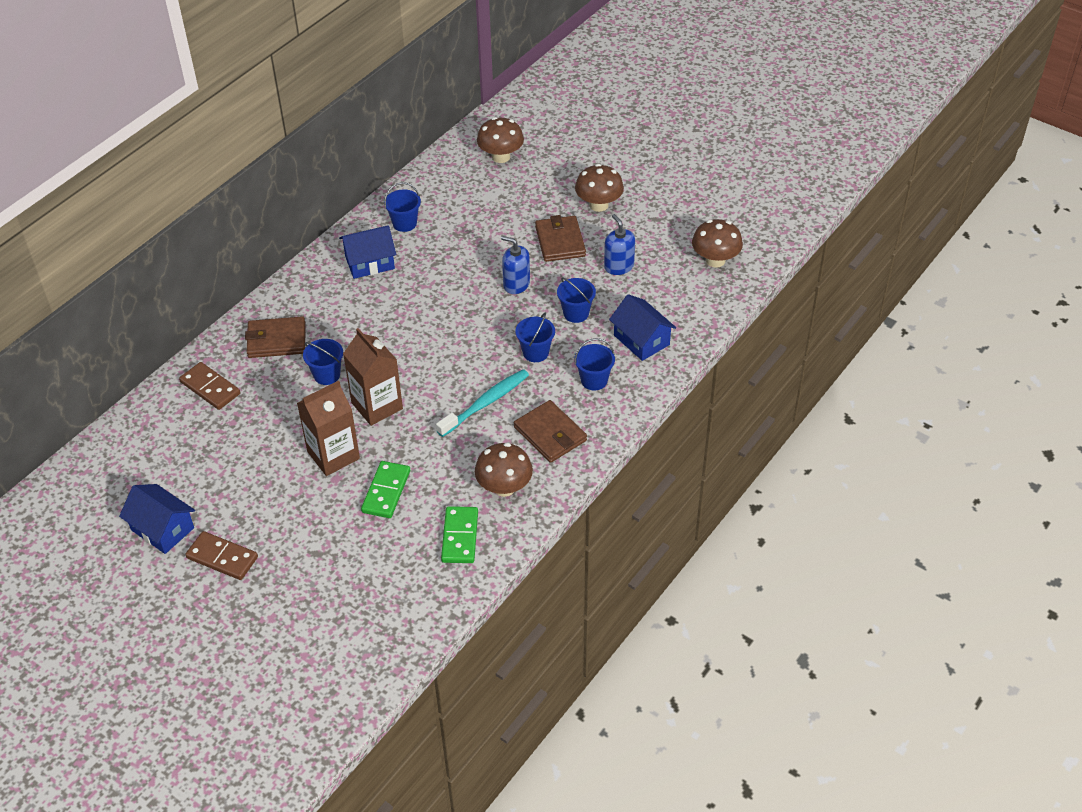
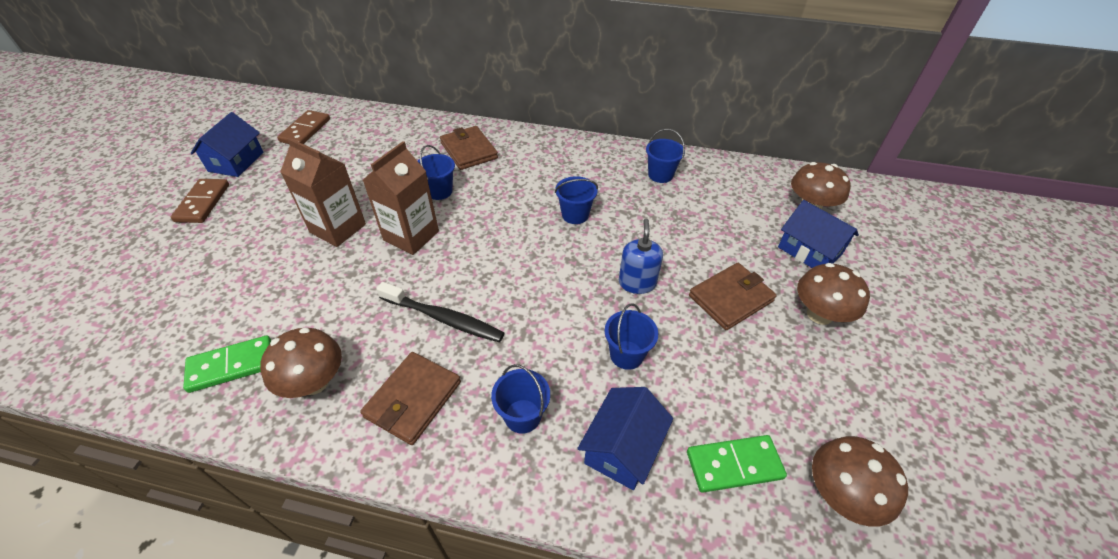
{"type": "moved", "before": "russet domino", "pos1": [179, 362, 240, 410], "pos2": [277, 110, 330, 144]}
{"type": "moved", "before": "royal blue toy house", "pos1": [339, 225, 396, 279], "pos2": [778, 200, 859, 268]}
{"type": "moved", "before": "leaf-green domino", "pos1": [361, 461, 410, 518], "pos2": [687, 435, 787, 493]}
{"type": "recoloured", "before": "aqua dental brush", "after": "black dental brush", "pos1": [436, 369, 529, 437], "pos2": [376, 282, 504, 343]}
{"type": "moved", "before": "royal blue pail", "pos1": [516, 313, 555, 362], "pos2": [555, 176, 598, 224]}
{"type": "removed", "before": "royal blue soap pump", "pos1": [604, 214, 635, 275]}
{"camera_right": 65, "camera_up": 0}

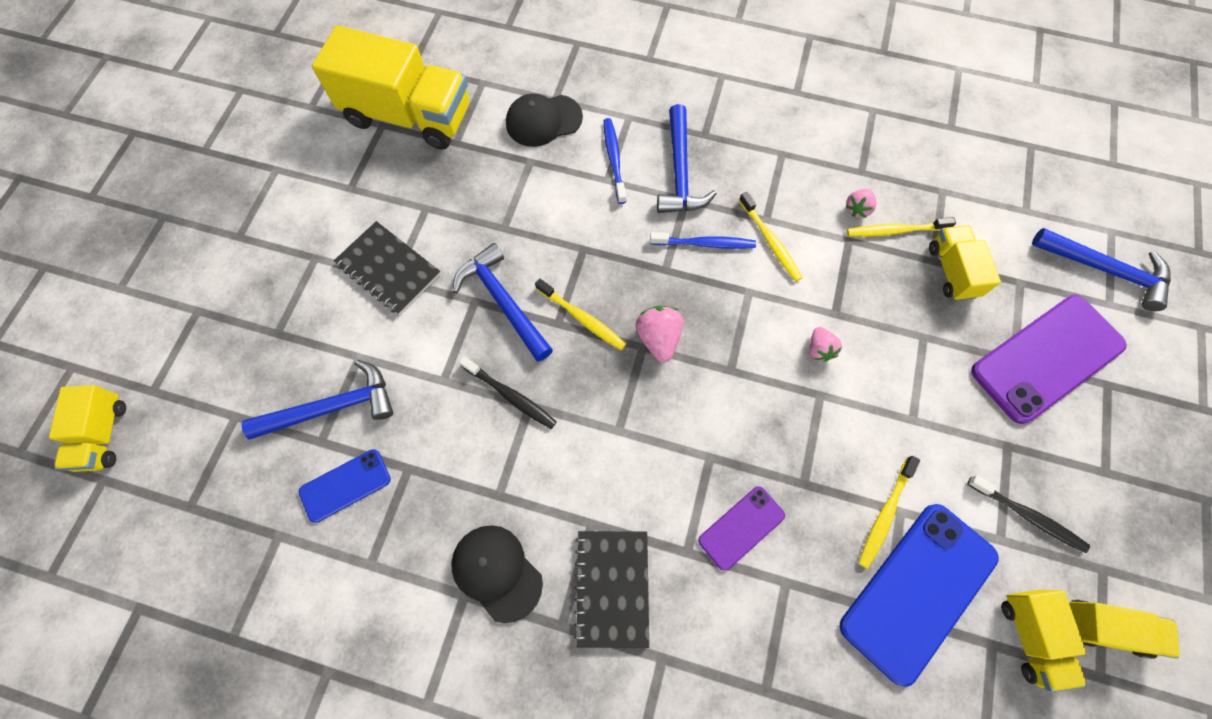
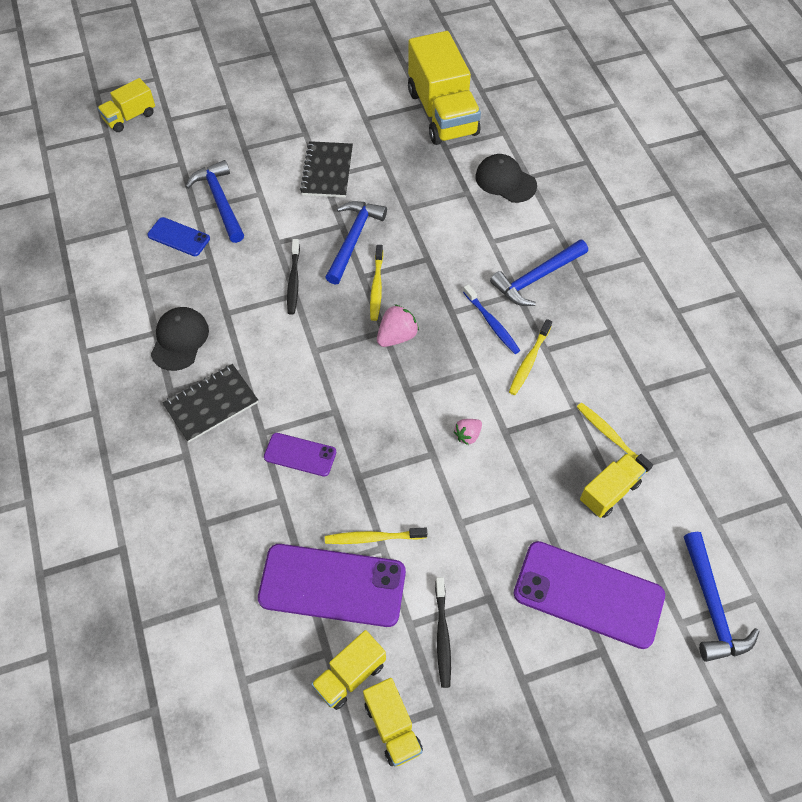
{"type": "turned", "before": "royal blue carpenter's hammer", "pos1": [241, 360, 393, 440], "pos2": [185, 160, 244, 243], "turn": -150}
{"type": "removed", "before": "royal blue dental brush", "pos1": [604, 118, 626, 204]}
{"type": "recoloured", "before": "royal blue phone", "after": "royal purple phone", "pos1": [840, 504, 999, 687], "pos2": [258, 544, 406, 627]}
{"type": "removed", "before": "rose-pink berry", "pos1": [846, 189, 876, 218]}
{"camera_right": 55, "camera_up": -10}

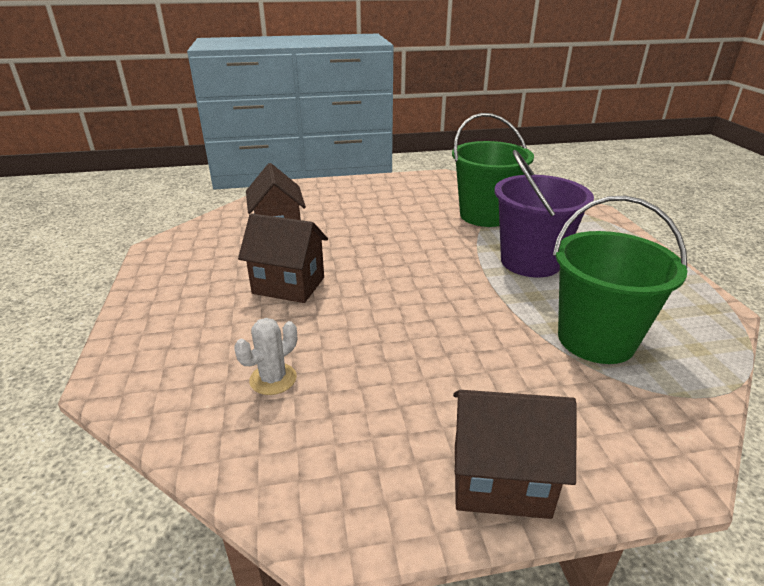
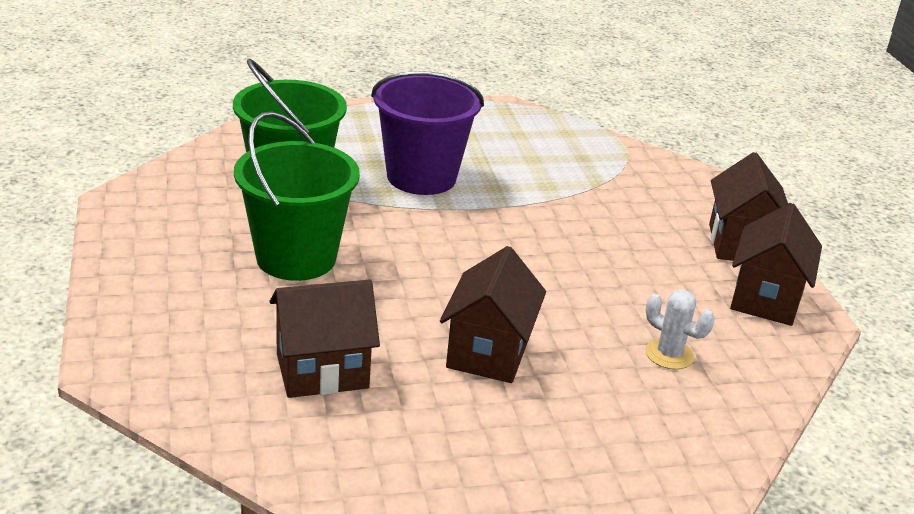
{"type": "moved", "before": "leaf-green pail", "pos1": [553, 196, 687, 364], "pos2": [234, 112, 360, 281]}
{"type": "added", "after": "russet toy house", "pos2": [730, 203, 822, 326]}
{"camera_right": -95, "camera_up": 0}

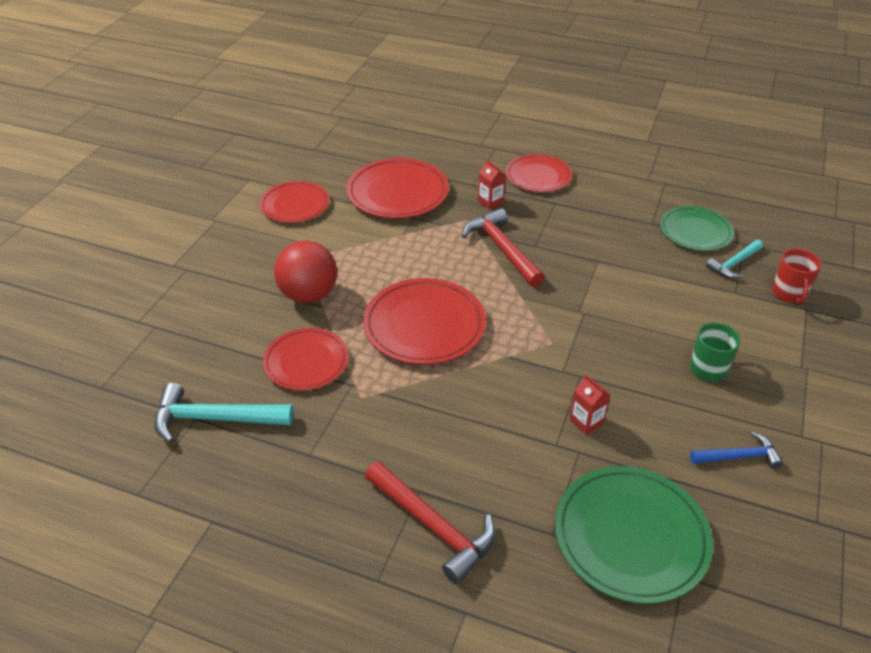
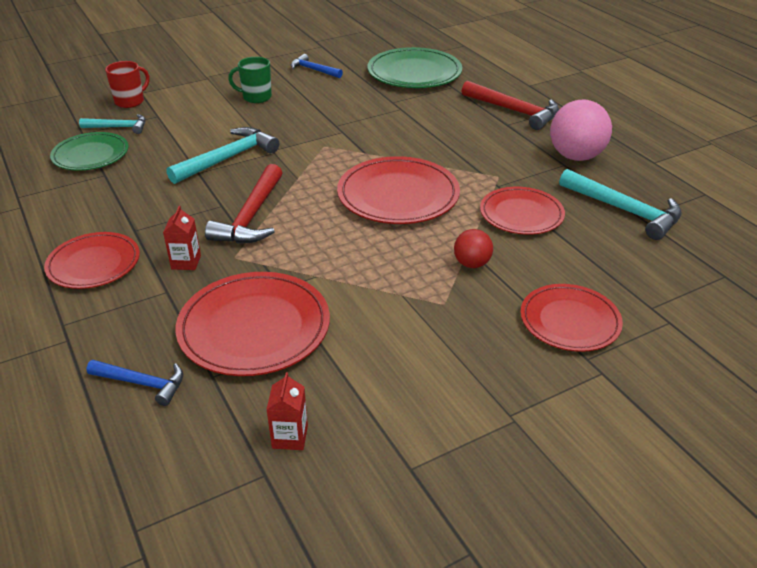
{"type": "moved", "before": "scarlet flat dish", "pos1": [260, 181, 329, 223], "pos2": [521, 284, 623, 352]}
{"type": "resized", "before": "scarlet ball", "pos1": [274, 241, 337, 303], "pos2": [454, 229, 493, 268], "scale": 0.54}
{"type": "turned", "before": "scarlet carpenter's hammer", "pos1": [365, 461, 495, 584], "pos2": [462, 81, 559, 130], "turn": 135}
{"type": "moved", "before": "scarlet milk carton", "pos1": [570, 375, 611, 435], "pos2": [266, 372, 308, 450]}
{"type": "added", "after": "royal blue carpenter's hammer", "pos2": [86, 360, 183, 406]}
{"type": "added", "after": "aqua carpenter's hammer", "pos2": [166, 127, 279, 184]}
{"type": "added", "after": "rose-pink ball", "pos2": [550, 100, 612, 161]}
{"camera_right": -140, "camera_up": -5}

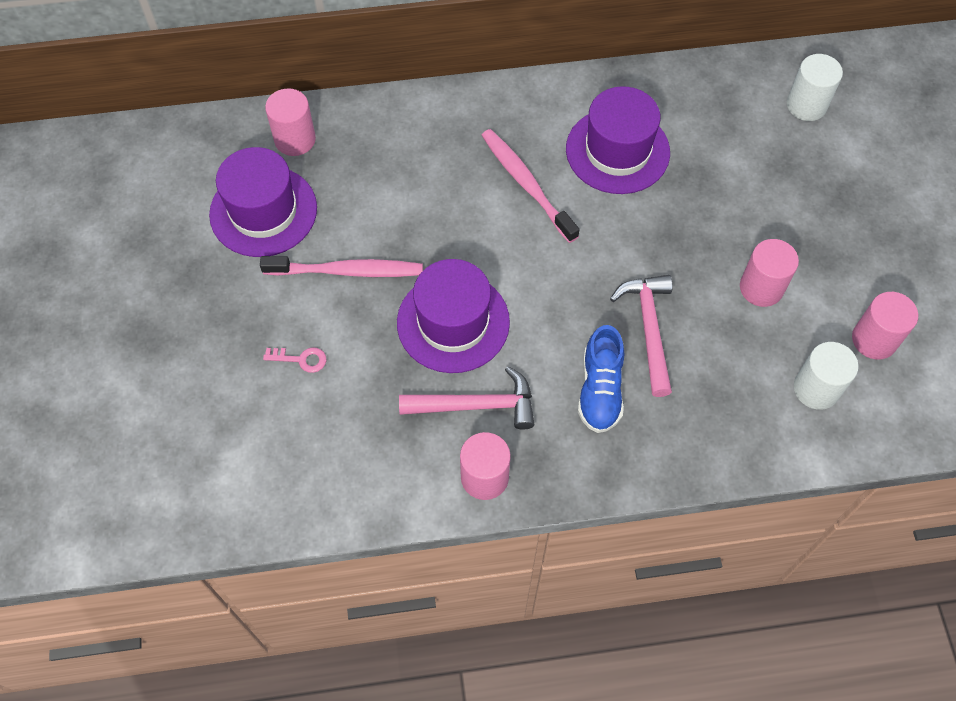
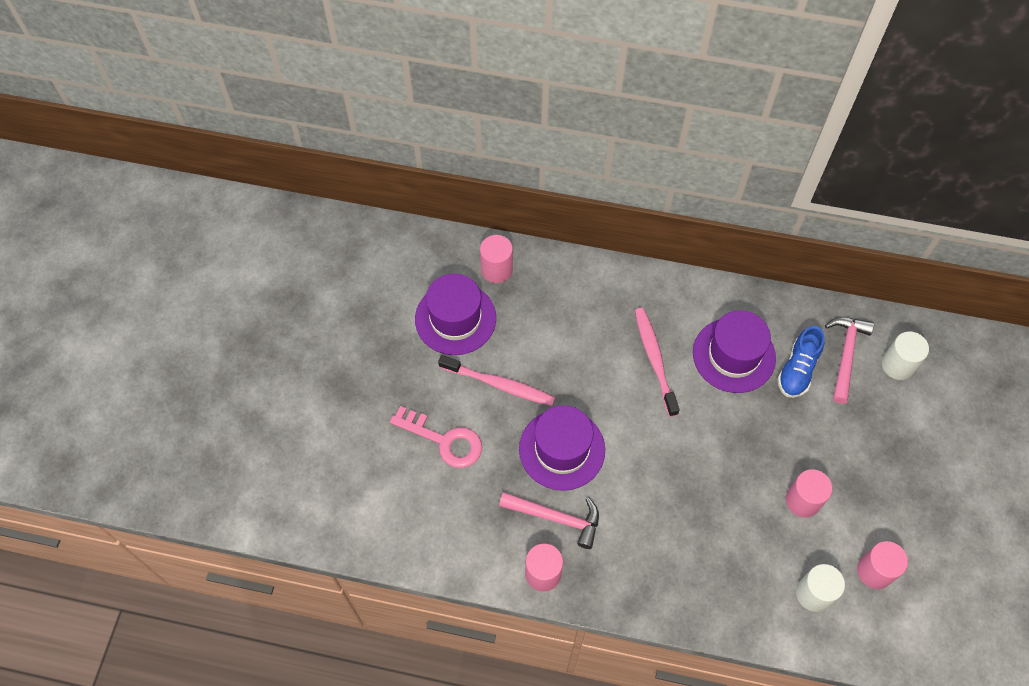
{"type": "resized", "before": "rose-pink key", "pos1": [263, 348, 327, 373], "pos2": [390, 406, 482, 468], "scale": 2.08}
{"type": "moved", "before": "royal blue sneaker", "pos1": [578, 325, 624, 433], "pos2": [777, 326, 825, 398]}
{"type": "moved", "before": "rose-pink carpenter's hammer", "pos1": [610, 275, 673, 397], "pos2": [825, 317, 874, 404]}
{"camera_right": 20, "camera_up": 0}

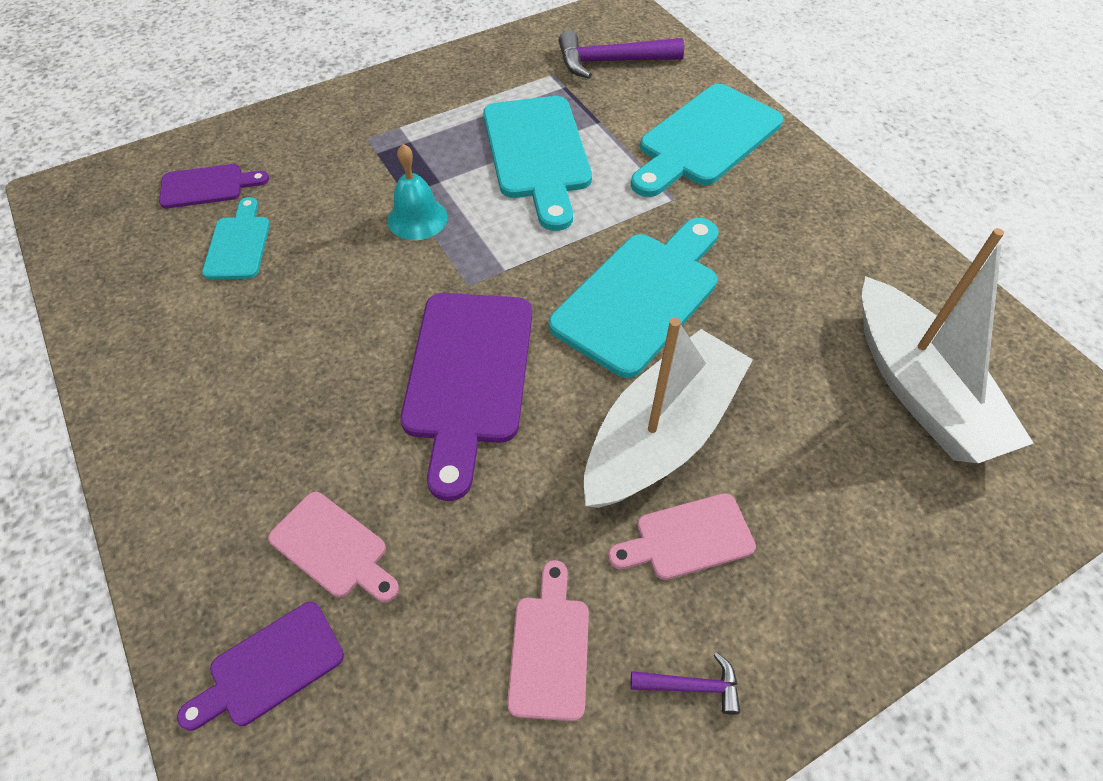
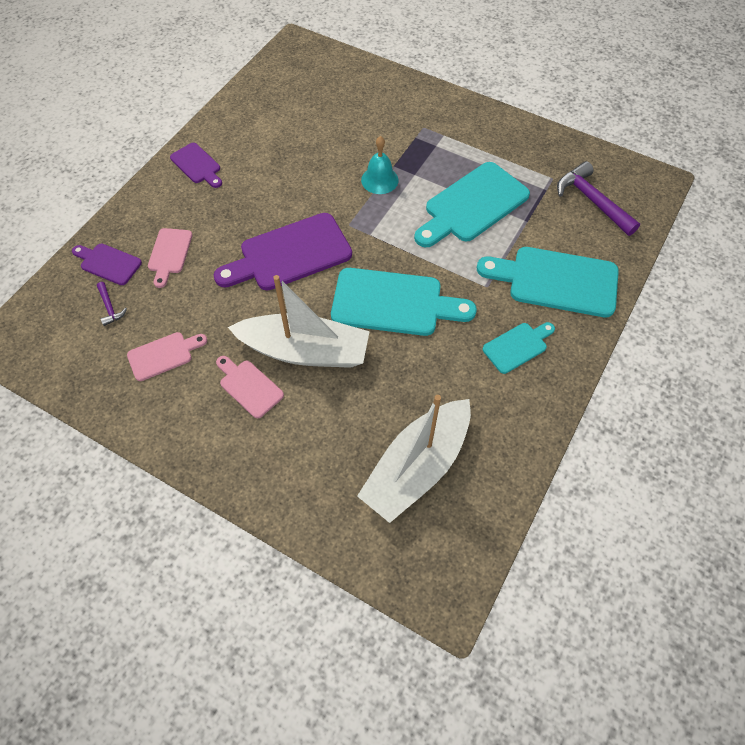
{"type": "moved", "before": "royal purple chopping board", "pos1": [159, 164, 269, 208], "pos2": [170, 143, 222, 188]}
{"type": "moved", "before": "aqua chopping board", "pos1": [202, 197, 270, 280], "pos2": [483, 322, 555, 374]}
{"type": "moved", "before": "royal purple carpenter's hammer", "pos1": [631, 652, 740, 715], "pos2": [97, 282, 127, 326]}
{"camera_right": 60, "camera_up": 5}

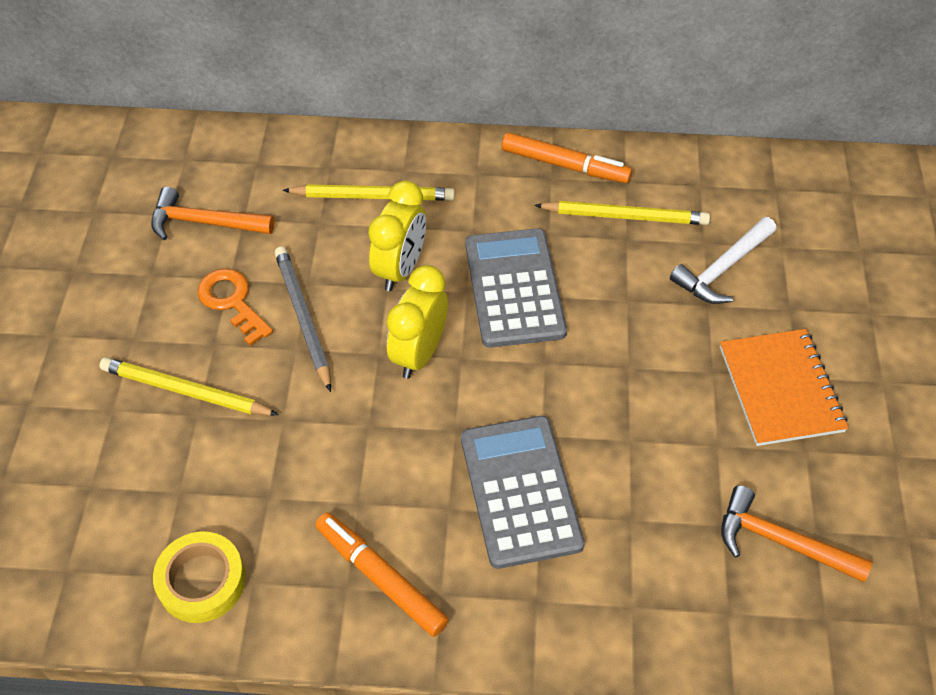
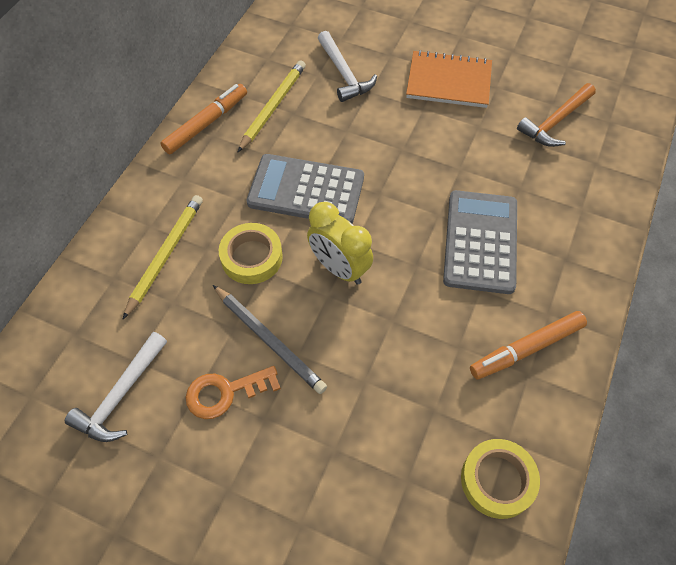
{"type": "removed", "before": "bright yellow pencil", "pos1": [99, 357, 279, 416]}
{"type": "recoloured", "before": "orange-coloured carpenter's hammer", "after": "white carpenter's hammer", "pos1": [151, 187, 274, 240], "pos2": [65, 332, 167, 442]}
{"type": "turned", "before": "grey pencil", "pos1": [274, 247, 331, 392], "pos2": [213, 285, 327, 394], "turn": -135}
{"type": "replaced", "before": "bright yellow clock", "after": "bright yellow tape", "pos1": [368, 181, 426, 291], "pos2": [219, 223, 283, 284]}
{"type": "turned", "before": "grey pocket calculator", "pos1": [461, 416, 585, 569], "pos2": [443, 190, 517, 294], "turn": 90}
{"camera_right": -70, "camera_up": 5}

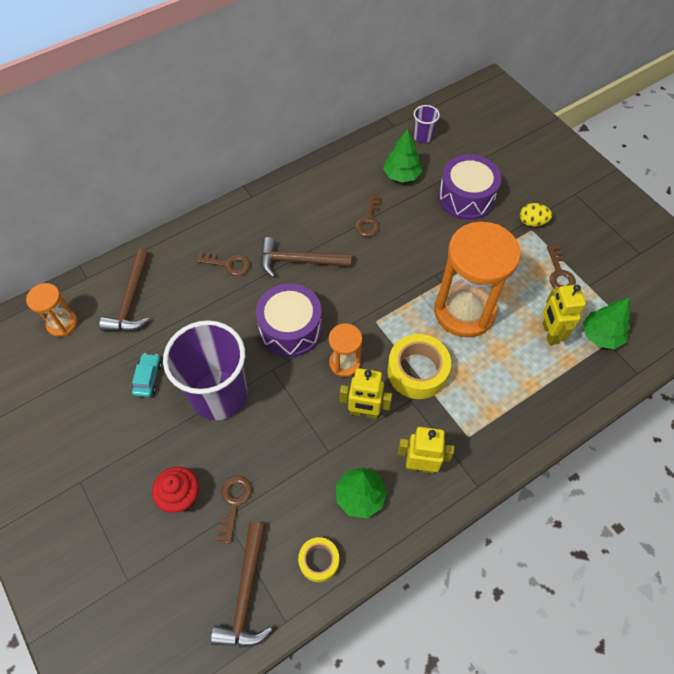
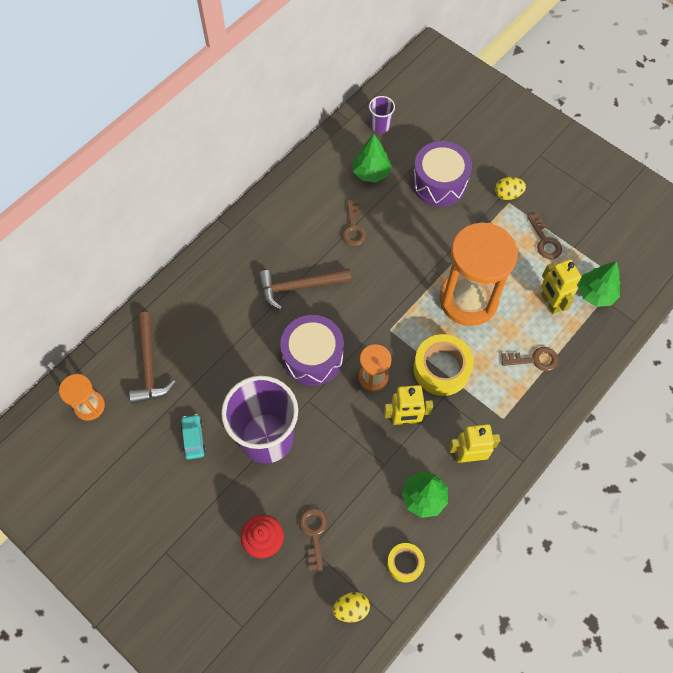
{"type": "moved", "before": "russet key", "pos1": [195, 252, 251, 276], "pos2": [501, 347, 559, 371]}
{"type": "replaced", "before": "russet carpenter's hammer", "after": "bright yellow egg shape", "pos1": [211, 522, 273, 648], "pos2": [333, 592, 370, 623]}
{"camera_right": -15, "camera_up": 5}

